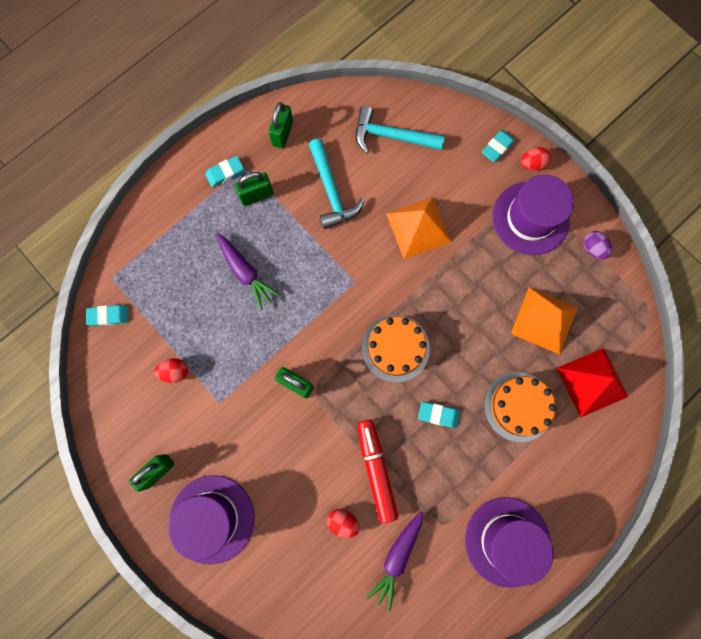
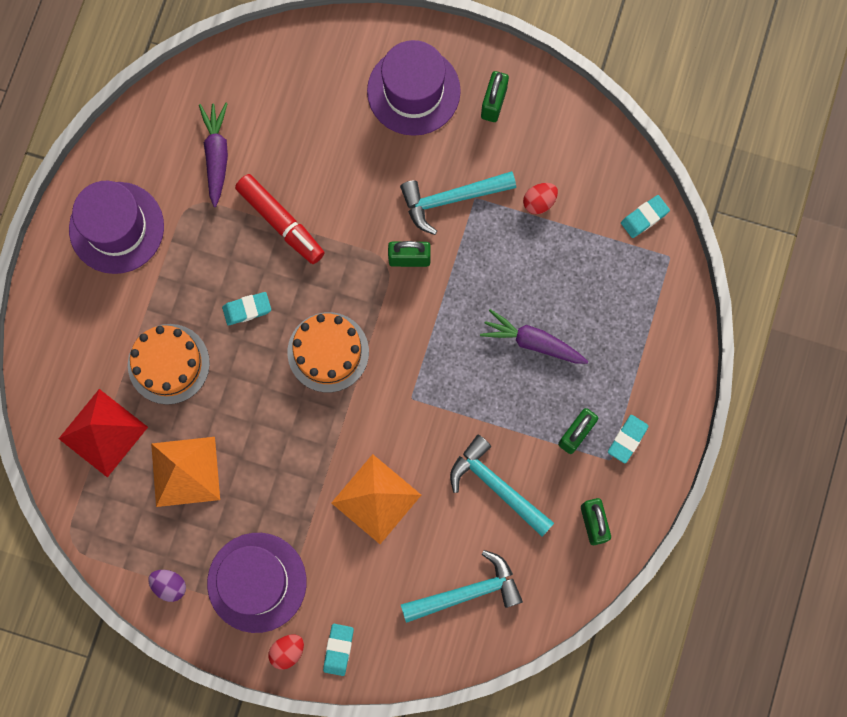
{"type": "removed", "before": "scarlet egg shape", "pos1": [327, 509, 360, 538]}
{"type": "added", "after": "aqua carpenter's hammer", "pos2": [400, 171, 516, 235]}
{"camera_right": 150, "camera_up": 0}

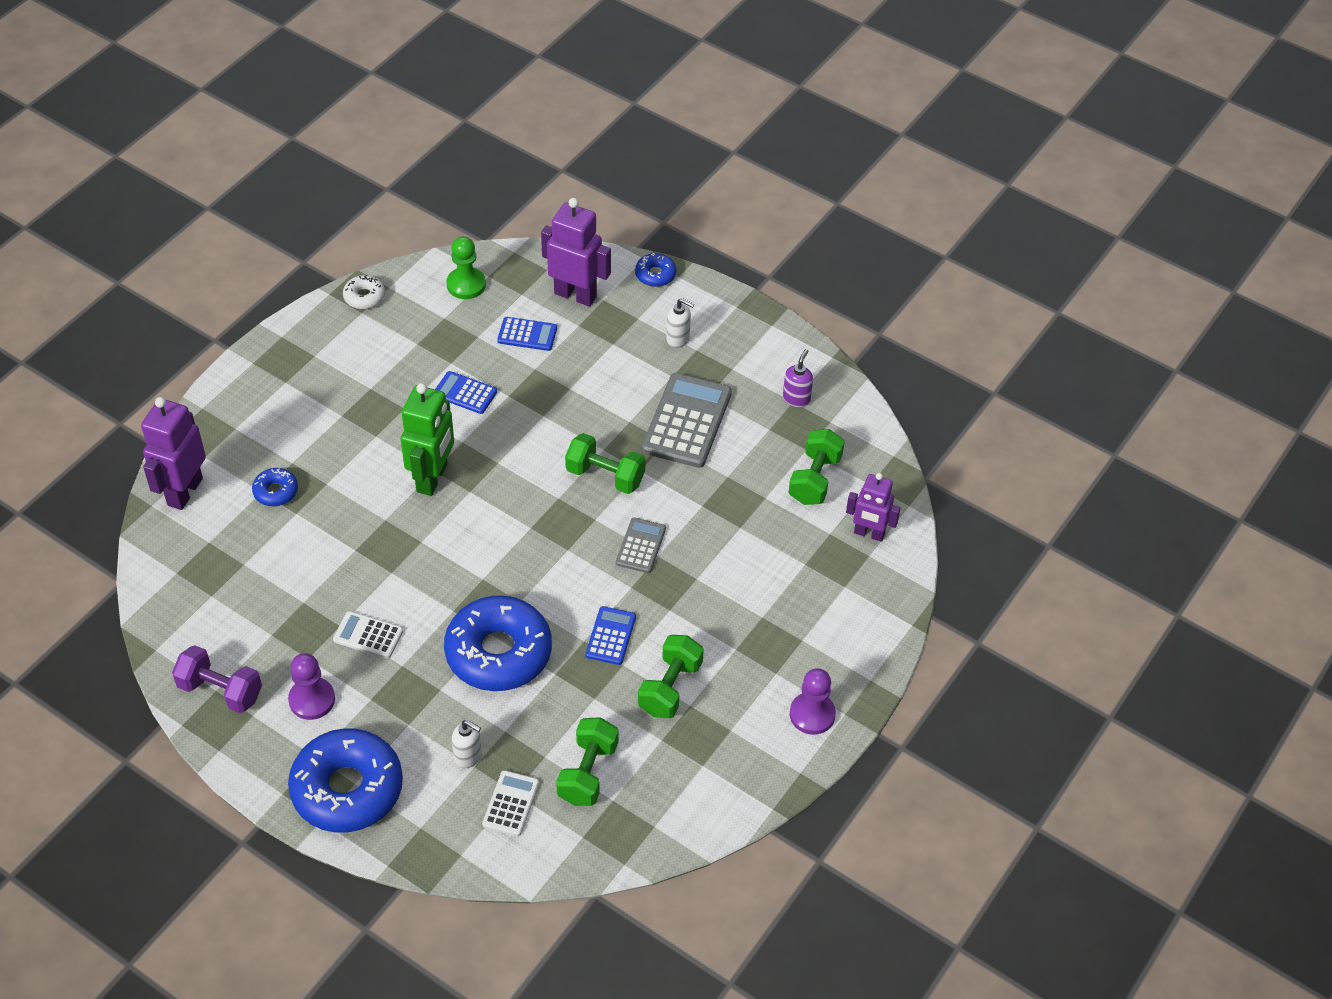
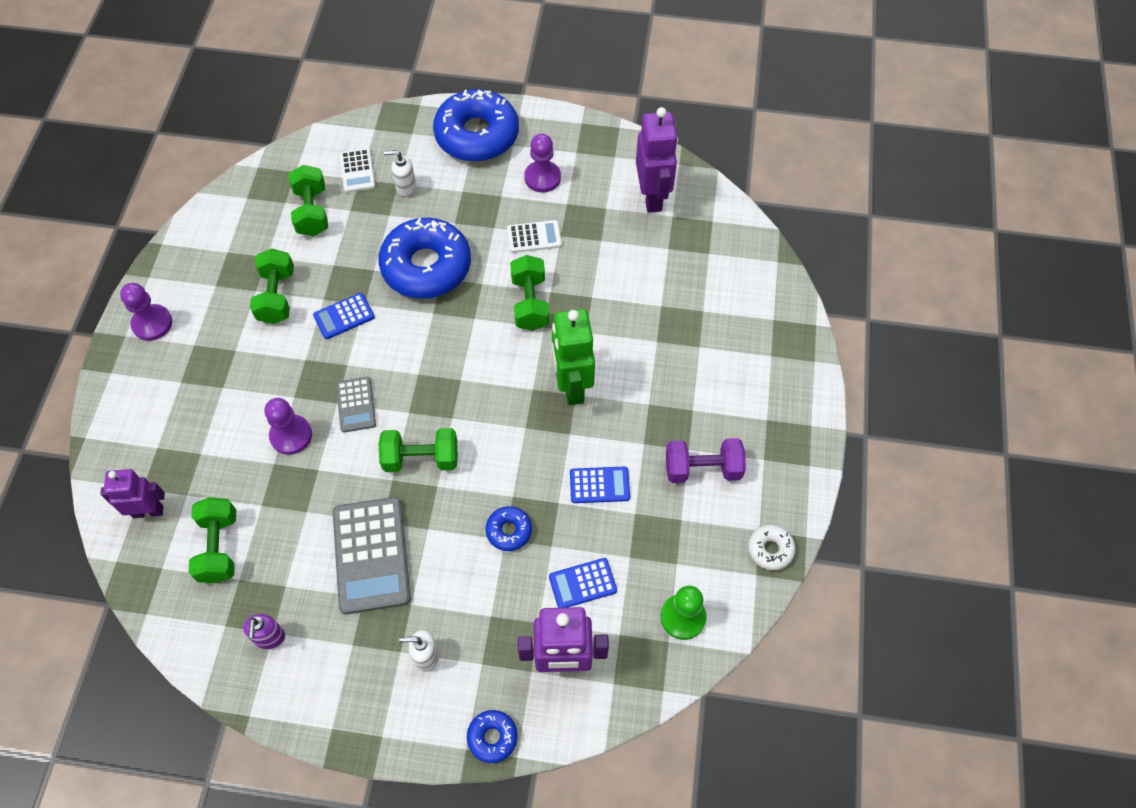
{"type": "moved", "before": "royal purple toy robot", "pos1": [141, 397, 206, 510], "pos2": [636, 107, 678, 213]}
{"type": "moved", "before": "royal purple hand weight", "pos1": [172, 645, 262, 713], "pos2": [666, 438, 746, 483]}
{"type": "moved", "before": "royal blue glazed donut", "pos1": [252, 468, 298, 506], "pos2": [485, 506, 532, 551]}
{"type": "turned", "before": "royal blue pocket calculator", "pos1": [586, 606, 636, 665], "pos2": [313, 293, 375, 339], "turn": 75}
{"type": "added", "after": "royal purple chess pawn", "pos2": [264, 398, 312, 455]}
{"type": "added", "after": "leaf-green hand weight", "pos2": [510, 255, 549, 331]}
{"camera_right": 155, "camera_up": 10}

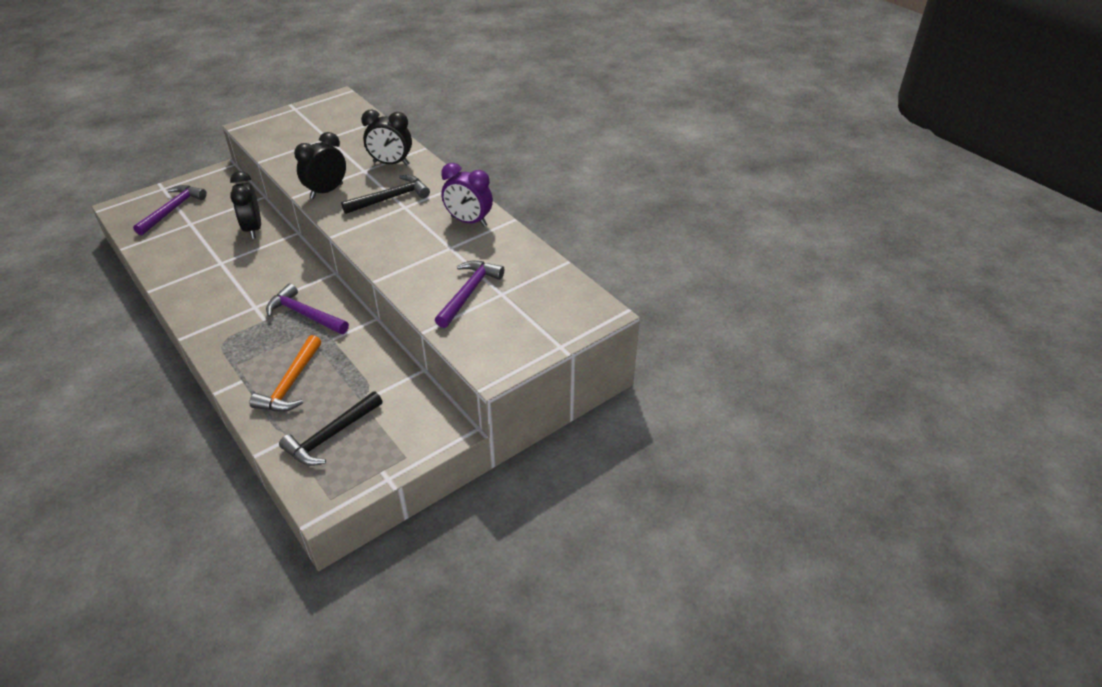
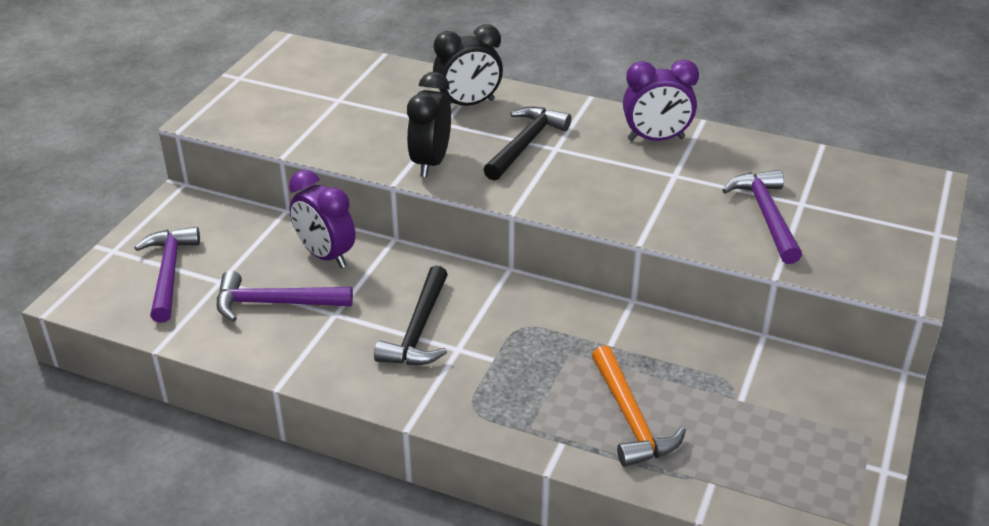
{"type": "recoloured", "before": "black clock", "after": "royal purple clock", "pos1": [230, 171, 261, 239], "pos2": [289, 170, 355, 268]}
{"type": "moved", "before": "royal purple carpenter's hammer", "pos1": [266, 283, 349, 334], "pos2": [217, 271, 353, 322]}
{"type": "moved", "before": "black carpenter's hammer", "pos1": [279, 391, 383, 466], "pos2": [374, 266, 448, 365]}
{"camera_right": -30, "camera_up": -5}

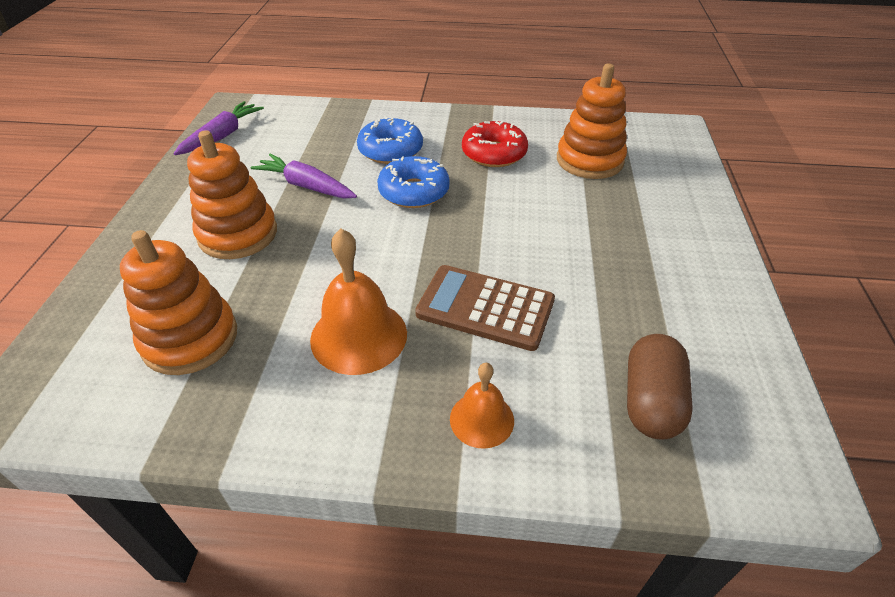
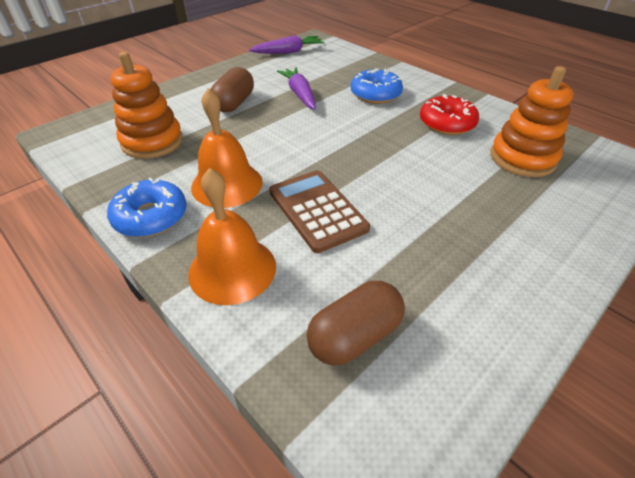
{"type": "replaced", "before": "orange-coloured ring stacker", "after": "russet capsule", "pos1": [187, 130, 277, 259], "pos2": [210, 67, 254, 112]}
{"type": "moved", "before": "royal blue glazed donut", "pos1": [377, 156, 450, 208], "pos2": [107, 178, 187, 237]}
{"type": "resized", "before": "orange-coloured bell", "pos1": [450, 363, 514, 449], "pos2": [188, 168, 276, 305], "scale": 1.69}
{"camera_right": 40, "camera_up": 0}

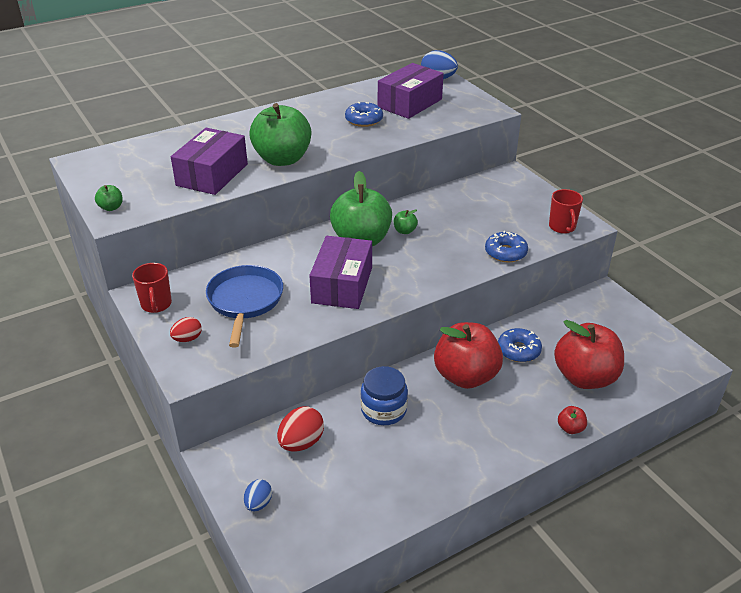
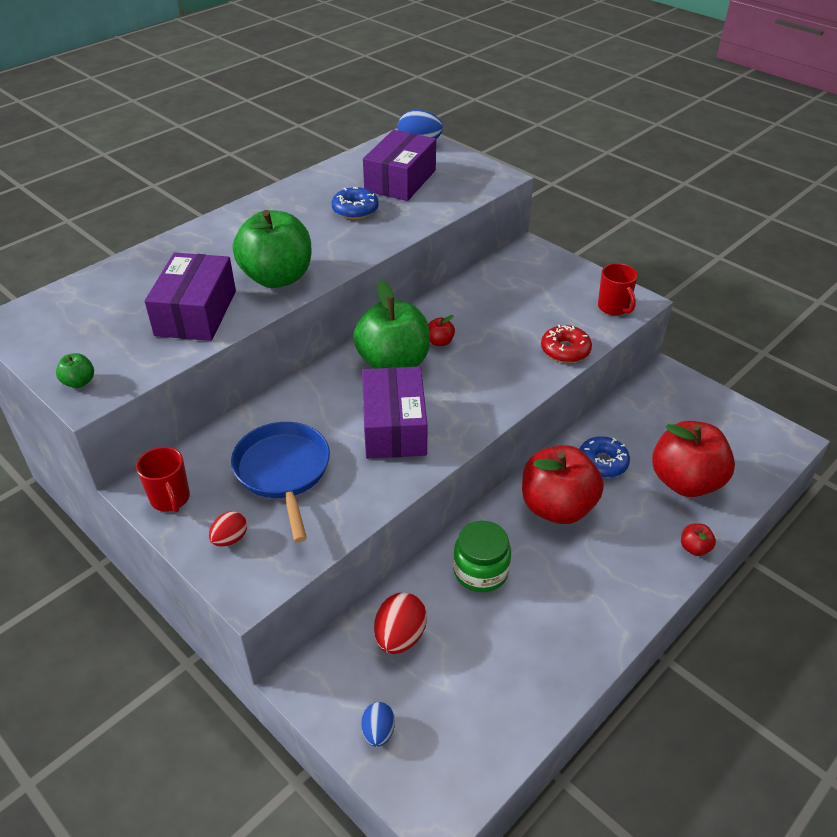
{"type": "recoloured", "before": "royal blue preserve jar", "after": "leaf-green preserve jar", "pos1": [361, 366, 408, 425], "pos2": [453, 521, 511, 592]}
{"type": "recoloured", "before": "leaf-green toy apple", "after": "scarlet toy apple", "pos1": [394, 209, 418, 234], "pos2": [428, 315, 455, 346]}
{"type": "recoloured", "before": "royal blue glazed donut", "after": "scarlet glazed donut", "pos1": [485, 231, 528, 262], "pos2": [541, 325, 592, 363]}
{"camera_right": -15, "camera_up": 5}

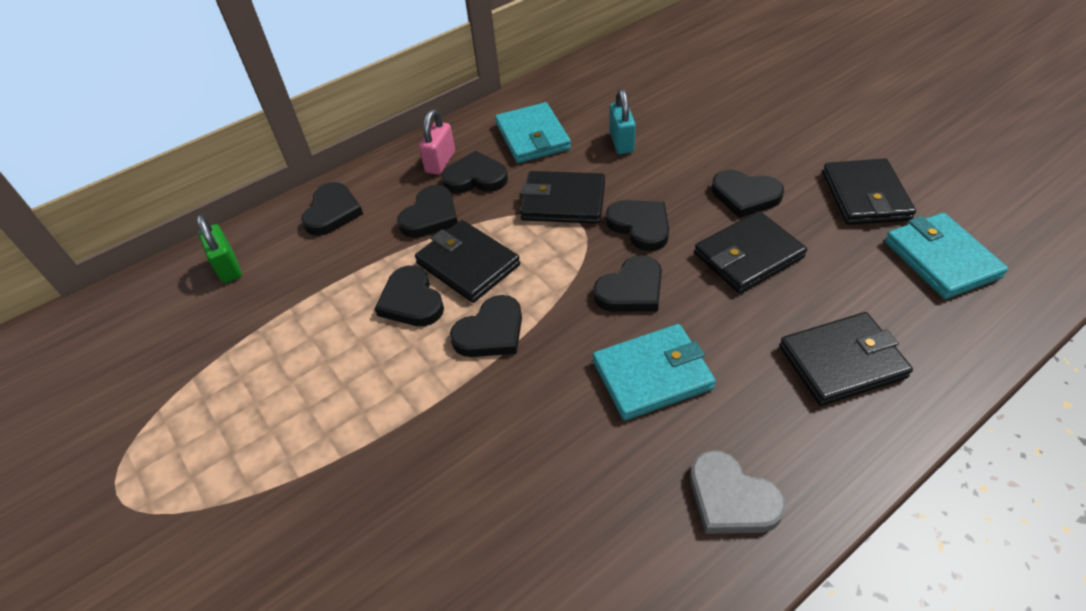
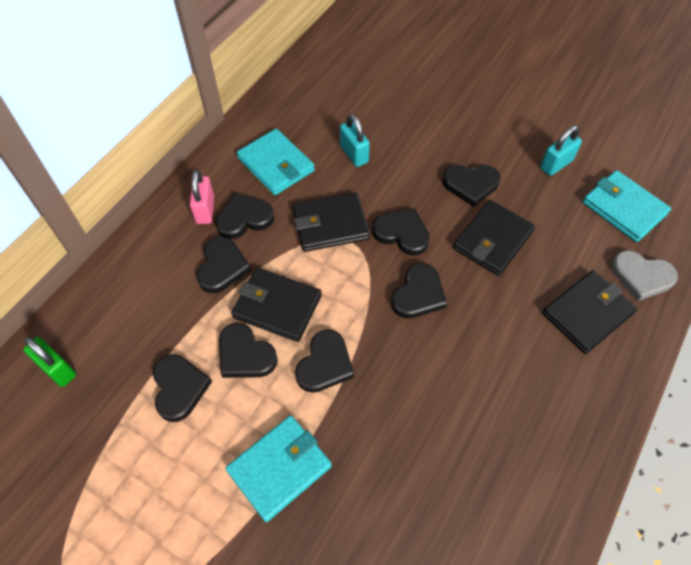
{"type": "moved", "before": "black love heart", "pos1": [301, 182, 363, 236], "pos2": [153, 354, 212, 422]}
{"type": "moved", "before": "aqua wallet", "pos1": [593, 324, 716, 421], "pos2": [225, 415, 332, 522]}
{"type": "moved", "before": "grey love heart", "pos1": [690, 450, 786, 534], "pos2": [611, 250, 678, 301]}
{"type": "replaced", "before": "black wallet", "after": "aqua lock", "pos1": [822, 159, 916, 225], "pos2": [540, 126, 582, 176]}
{"camera_right": -25, "camera_up": 10}

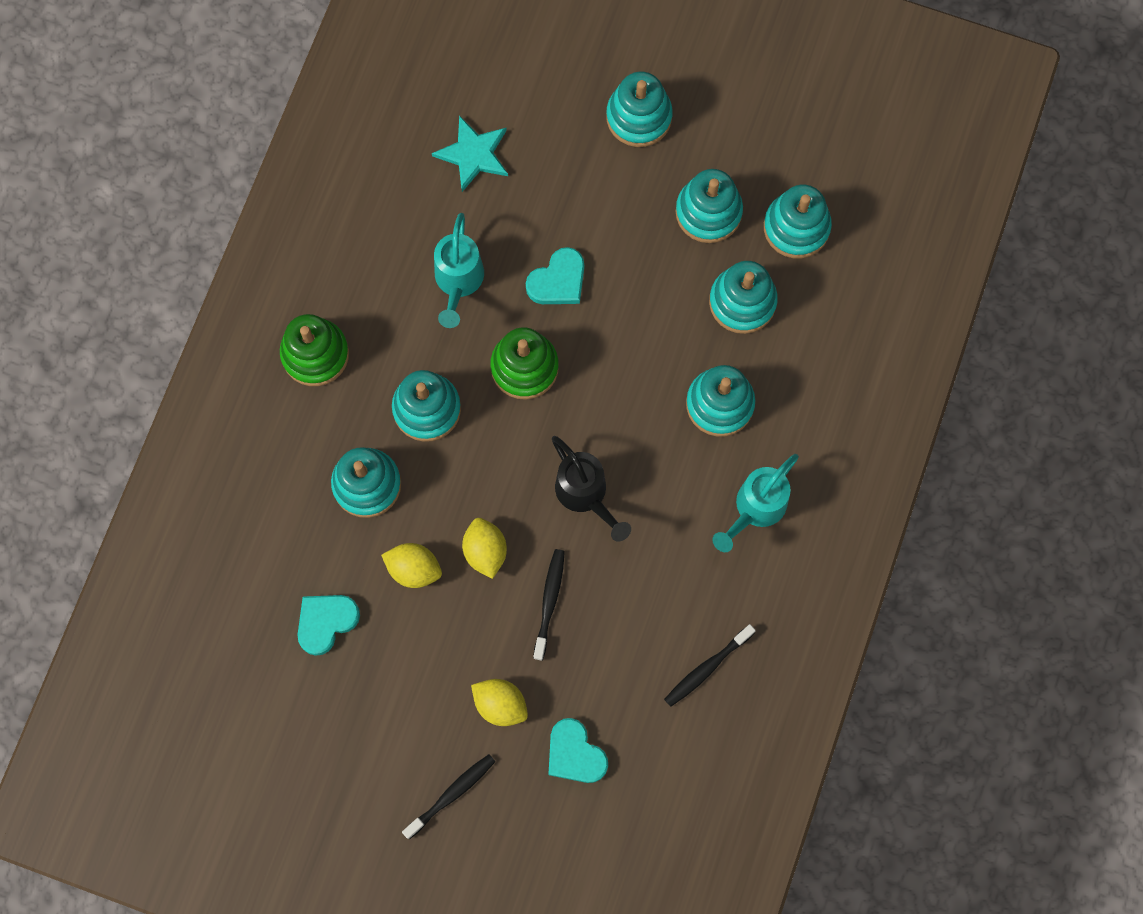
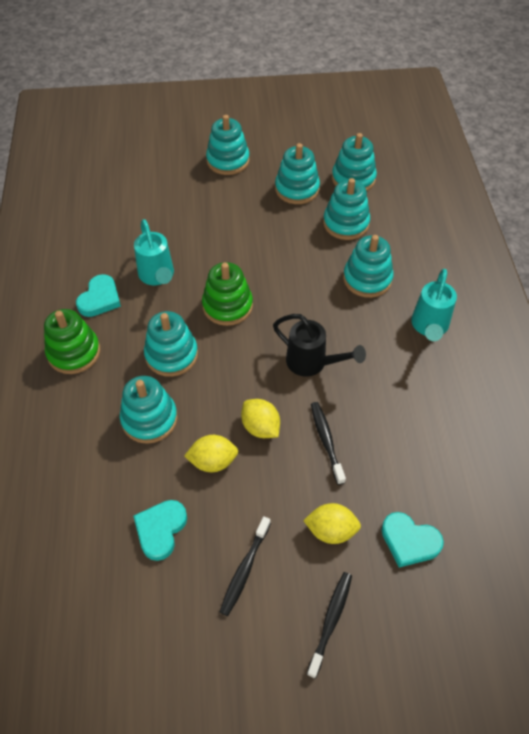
{"type": "removed", "before": "aqua five-pointed star", "pos1": [432, 115, 508, 192]}
{"type": "moved", "before": "aqua love heart", "pos1": [526, 247, 584, 304], "pos2": [76, 274, 121, 317]}
{"type": "moved", "before": "black dental brush", "pos1": [664, 624, 756, 707], "pos2": [220, 516, 271, 616]}
{"camera_right": -25, "camera_up": -20}

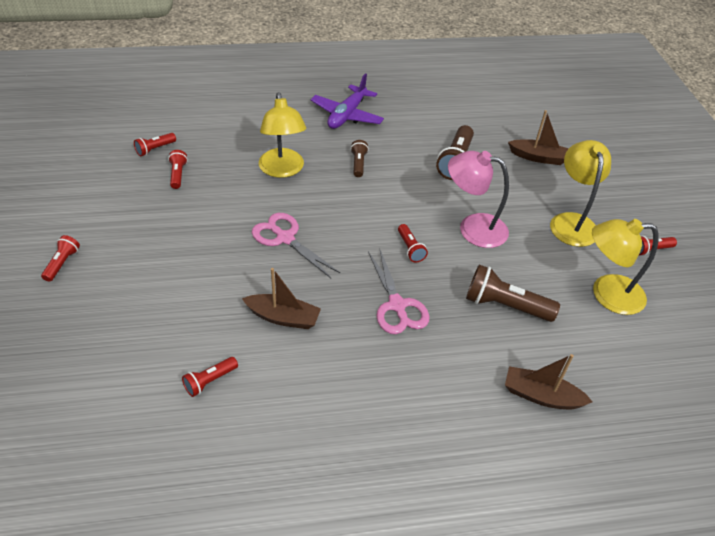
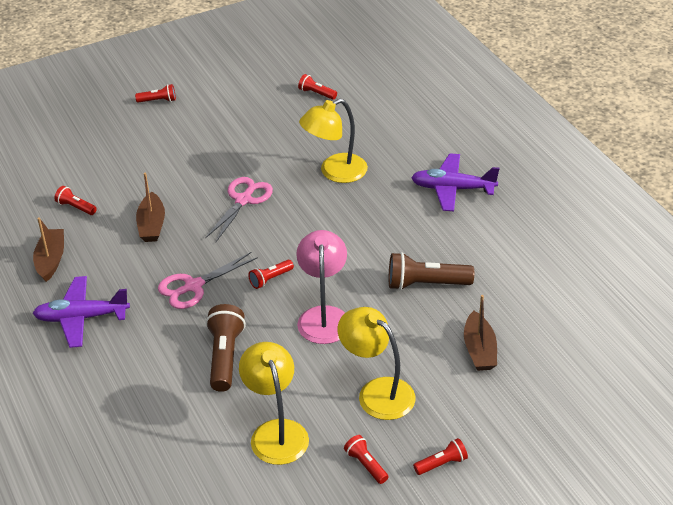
{"type": "moved", "before": "scarlet flashlight", "pos1": [168, 150, 188, 189], "pos2": [413, 438, 468, 475]}
{"type": "removed", "before": "russet flashlight", "pos1": [350, 140, 369, 177]}
{"type": "moved", "before": "russet boat", "pos1": [505, 354, 593, 409], "pos2": [33, 217, 64, 282]}
{"type": "turned", "before": "bright yellow reading lamp", "pos1": [550, 140, 611, 247], "pos2": [338, 307, 416, 420], "turn": -120}
{"type": "added", "after": "royal purple toy plane", "pos2": [33, 276, 130, 348]}
{"camera_right": 75, "camera_up": -5}

